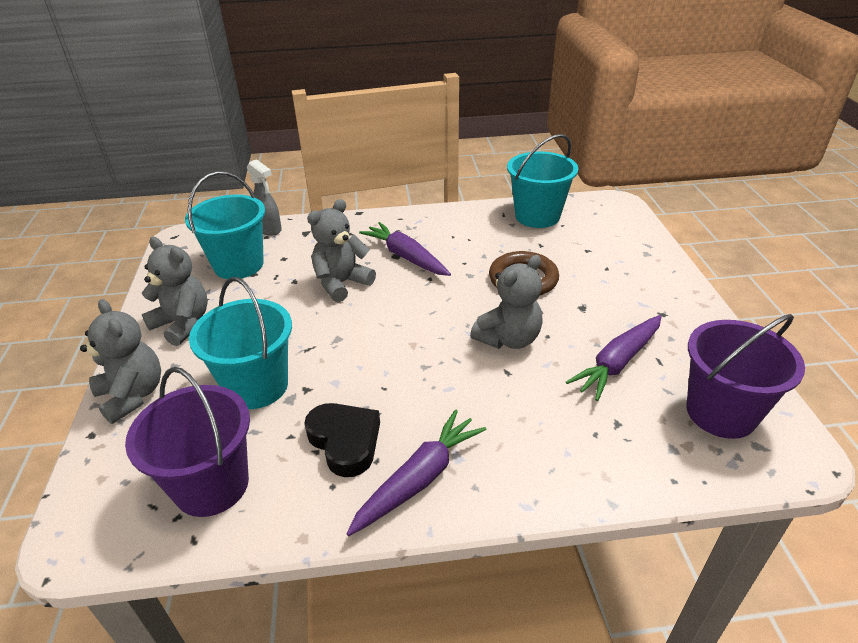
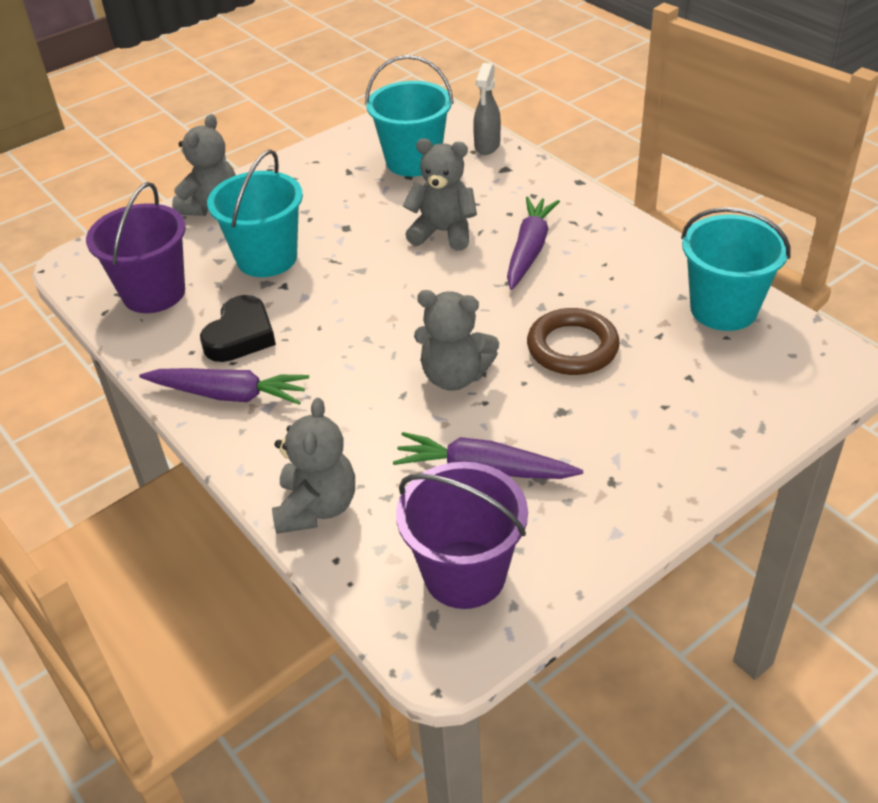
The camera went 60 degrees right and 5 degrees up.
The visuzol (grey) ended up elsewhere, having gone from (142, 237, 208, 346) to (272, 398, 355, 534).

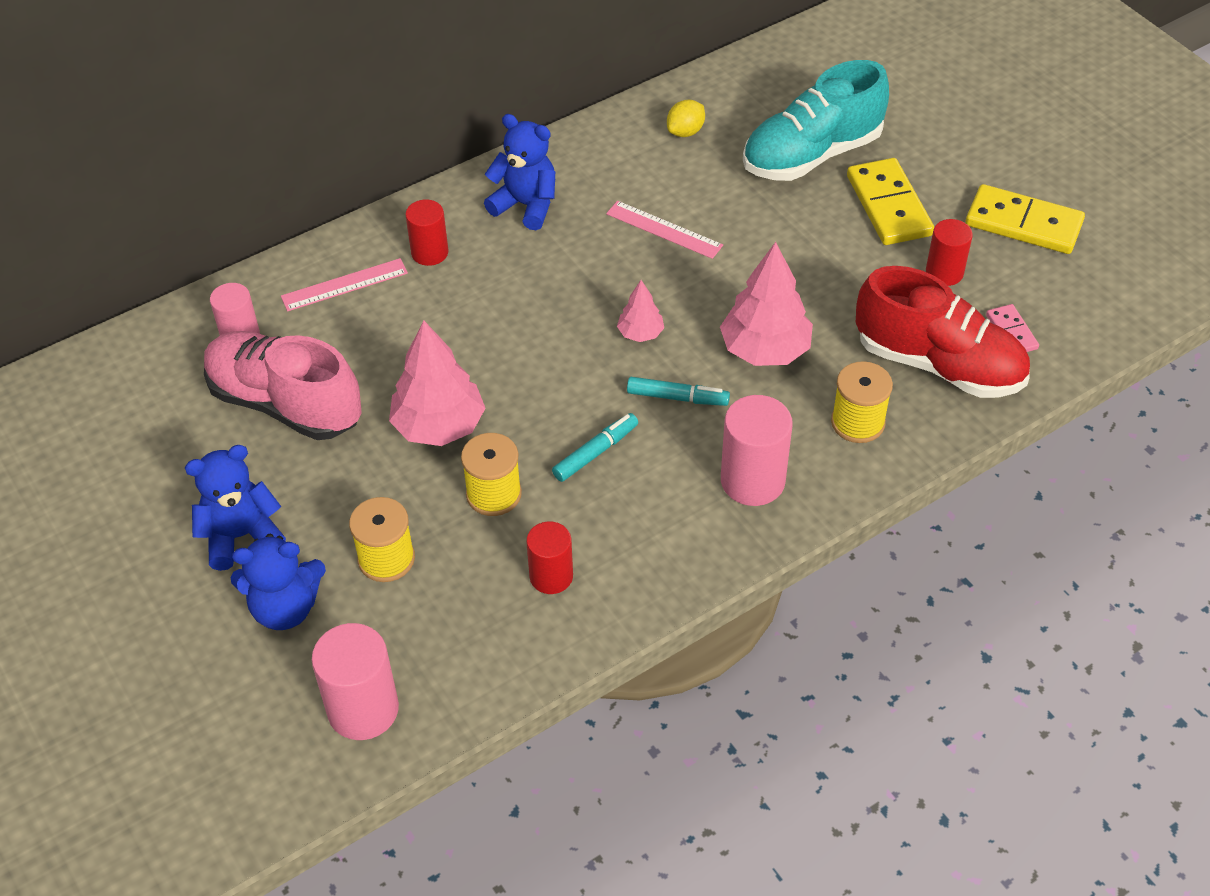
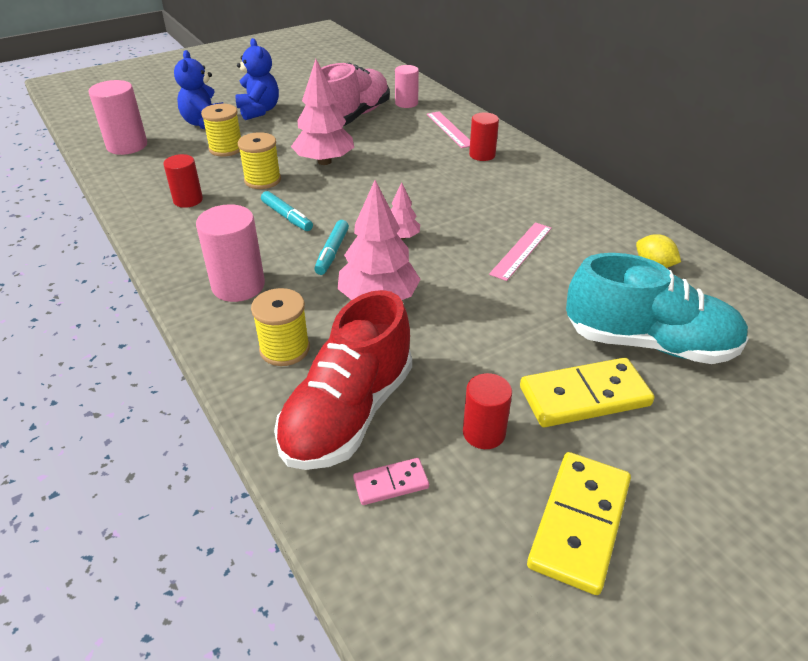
The camera went 90 degrees right and 10 degrees down.
The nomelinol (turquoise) at (743, 60, 889, 181) ended up facing another way, 135 degrees clockwise from before.
The second view lost the visuzol (blue) at (484, 114, 555, 230).

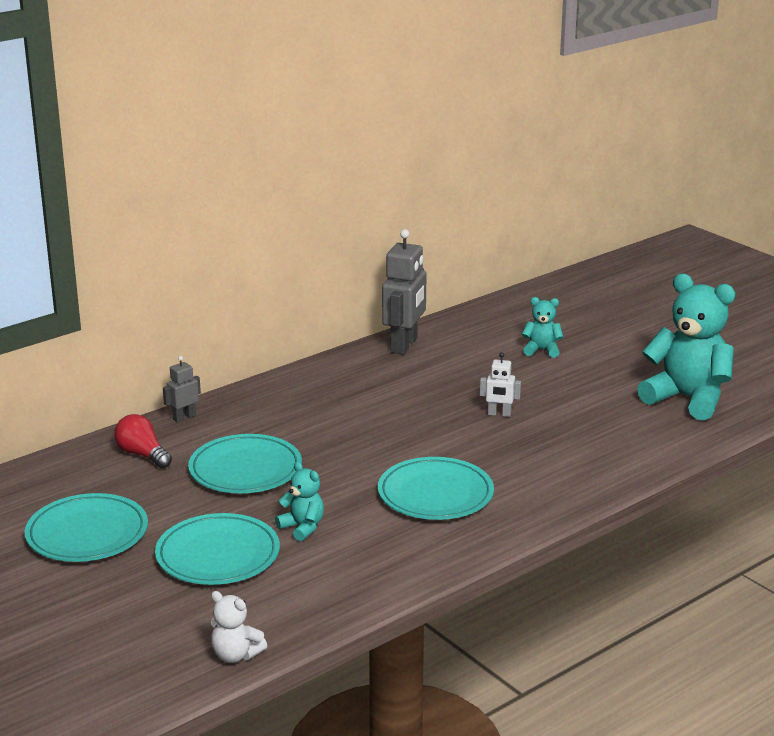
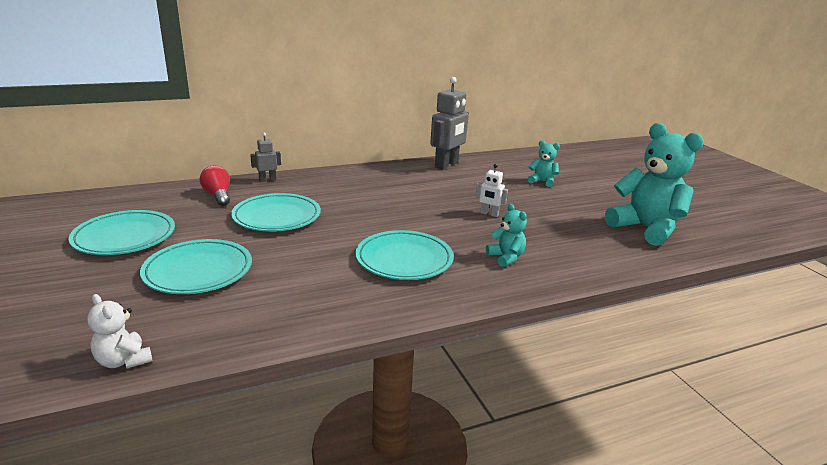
The camera went 15 degrees right and 0 degrees up.
The visuzol (turquoise) ended up elsewhere, having gone from (275, 462, 324, 541) to (486, 204, 527, 267).

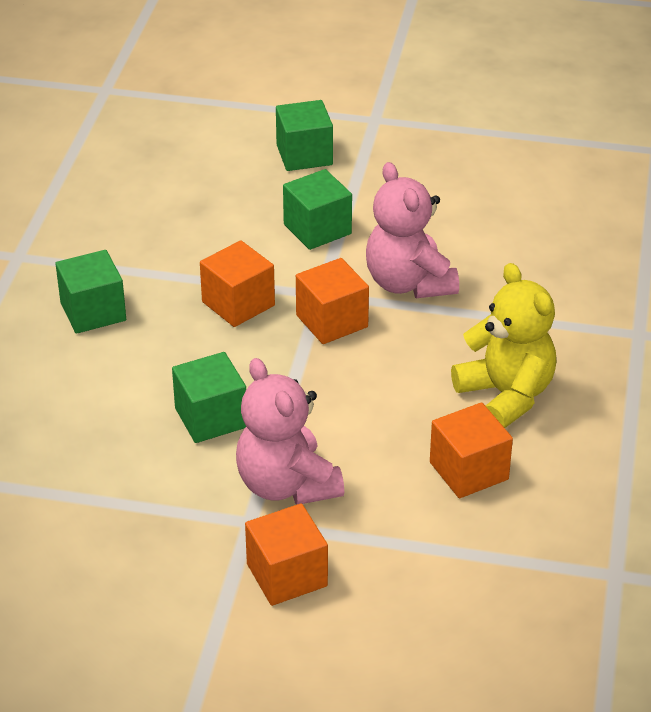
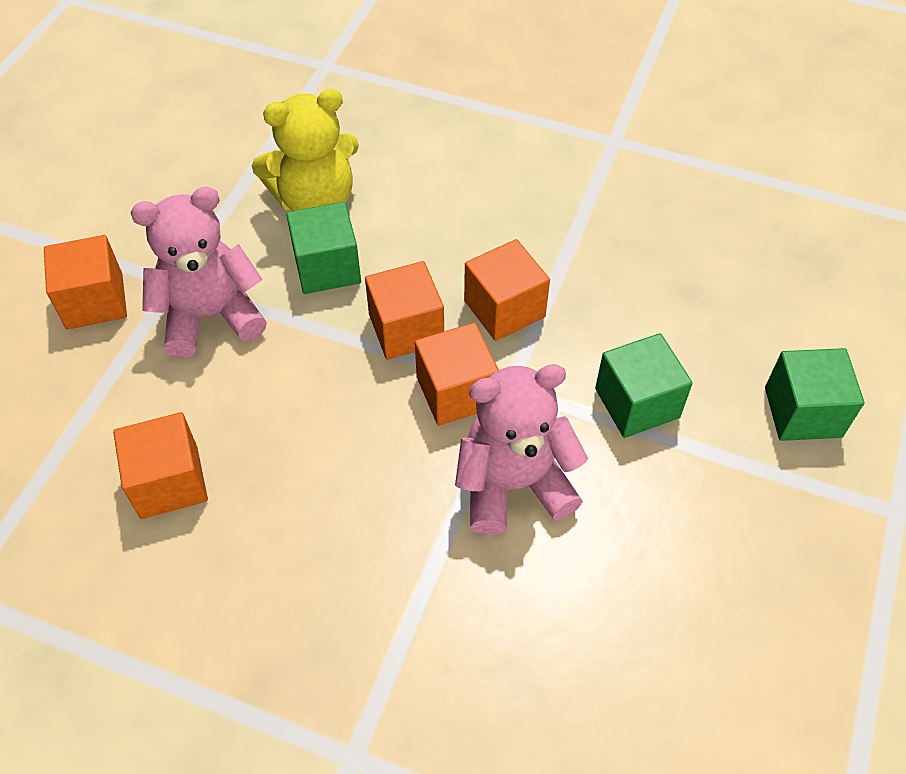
The camera went 100 degrees right and 15 degrees up.
The visuzol (yellow) ended up elsewhere, having gone from (451, 263, 556, 428) to (252, 89, 359, 211).
The second view gained the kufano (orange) at (365, 261, 444, 360).
The second view lost the kufano (green) at (56, 250, 126, 334).

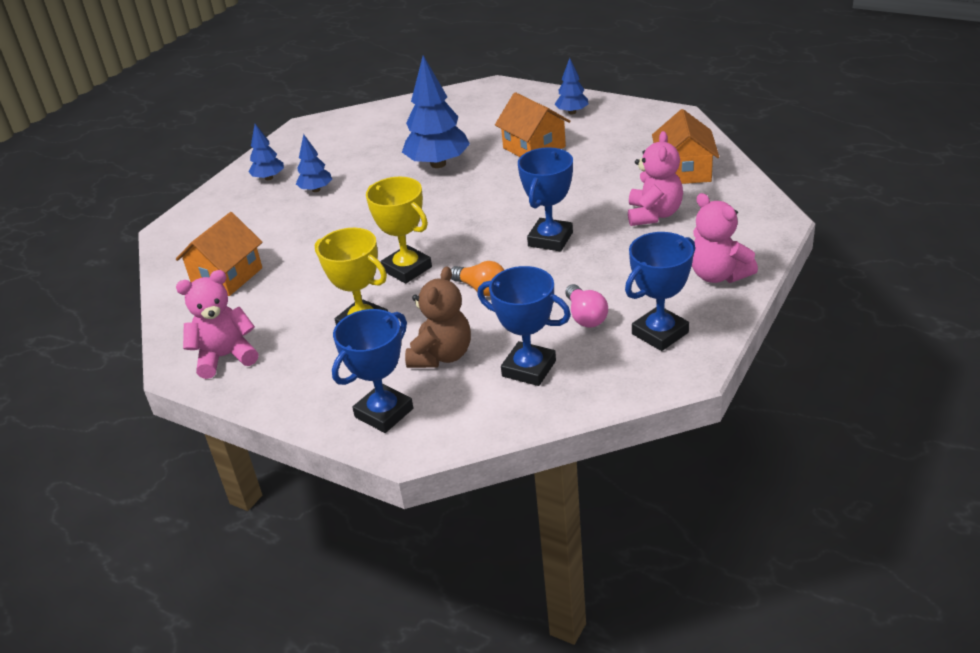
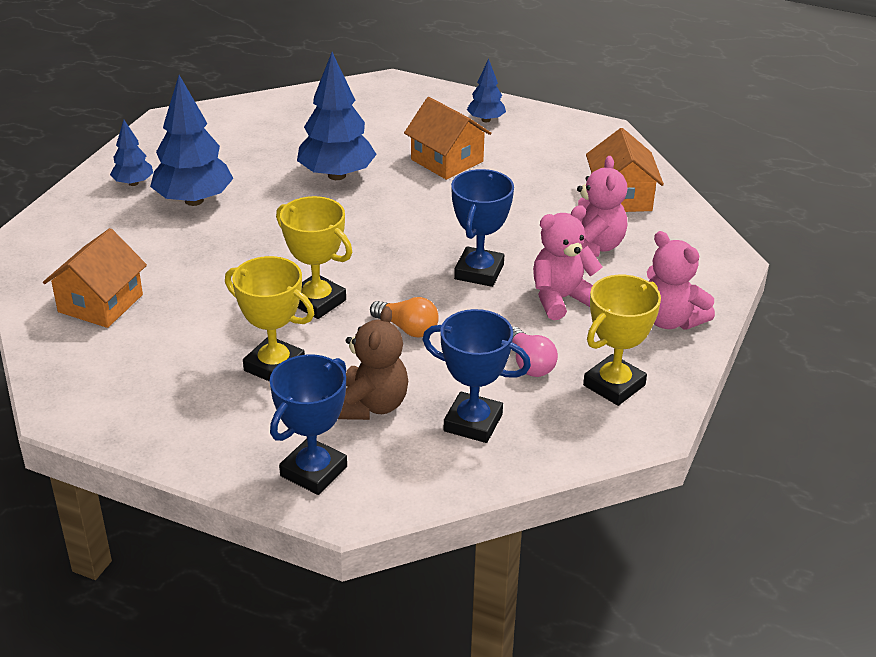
The camera went 10 degrees left and 0 degrees up.
The size of the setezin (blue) at (296, 134, 332, 192) changed by a factor of 1.88.
The visuzol (pink) ended up elsewhere, having gone from (176, 270, 258, 379) to (533, 205, 602, 320).
What was the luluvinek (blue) at (625, 232, 695, 351) turned into the luluvinek (yellow) at (583, 275, 661, 406).

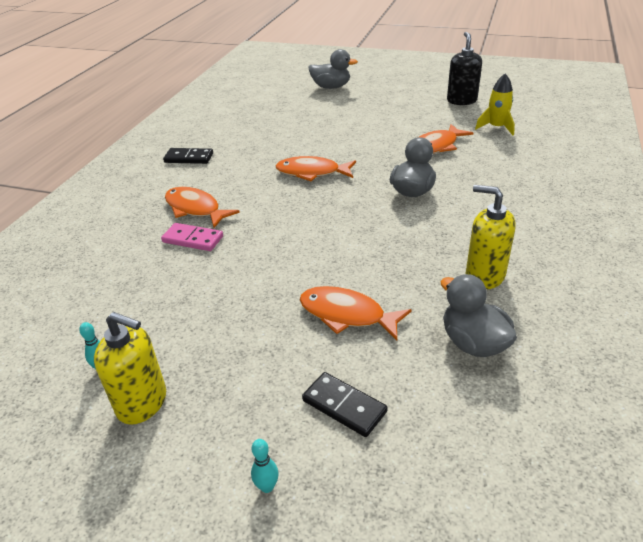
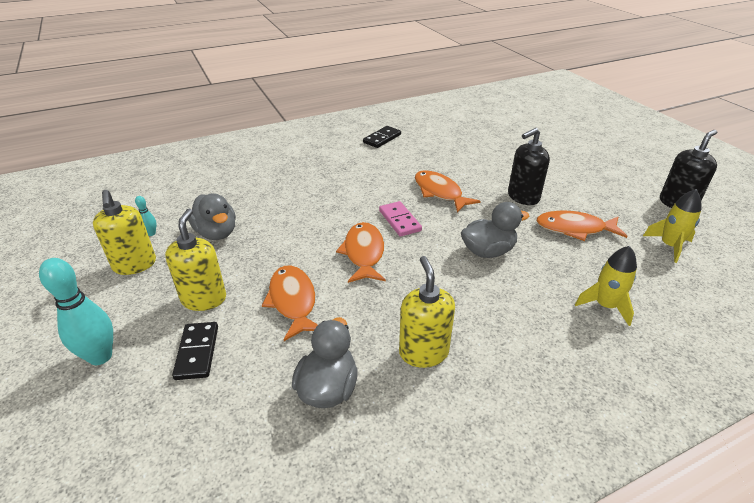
The camera went 45 degrees right and 0 degrees up.
The size of the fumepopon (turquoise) at (251, 439, 279, 493) changed by a factor of 2.16.
The second view gained the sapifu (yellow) at (165, 209, 226, 311).
The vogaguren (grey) ended up elsewhere, having gone from (308, 49, 358, 89) to (188, 193, 236, 240).
The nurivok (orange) ended up elsewhere, having gone from (165, 187, 240, 228) to (336, 222, 386, 283).
The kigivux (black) at (163, 148, 213, 164) ended up facing another way, 75 degrees clockwise from before.
The kigivux (pink) ended up elsewhere, having gone from (161, 223, 223, 251) to (379, 201, 422, 237).
The second view gained the sapifu (black) at (508, 128, 550, 205).
The second view gained the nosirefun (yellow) at (575, 246, 637, 326).

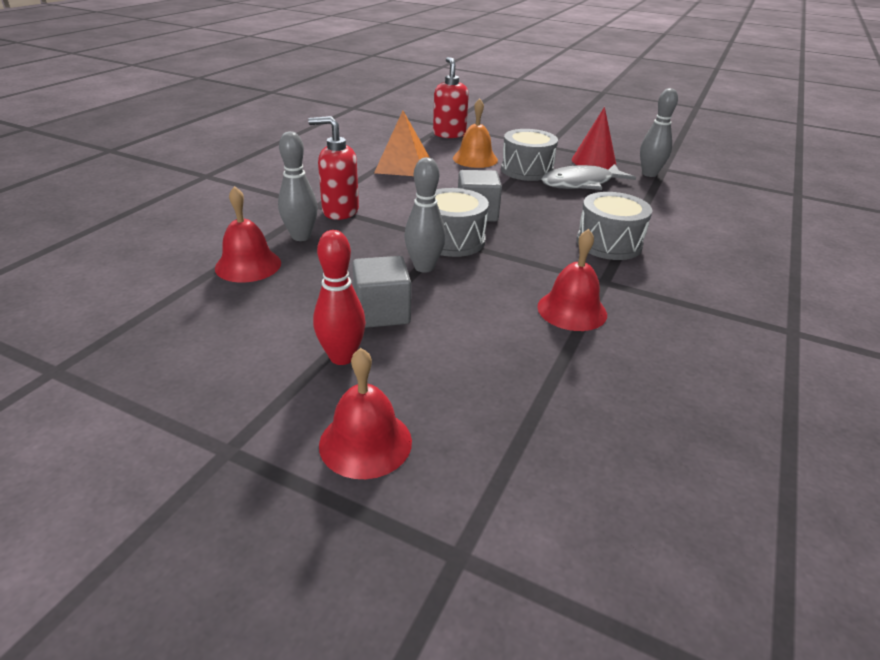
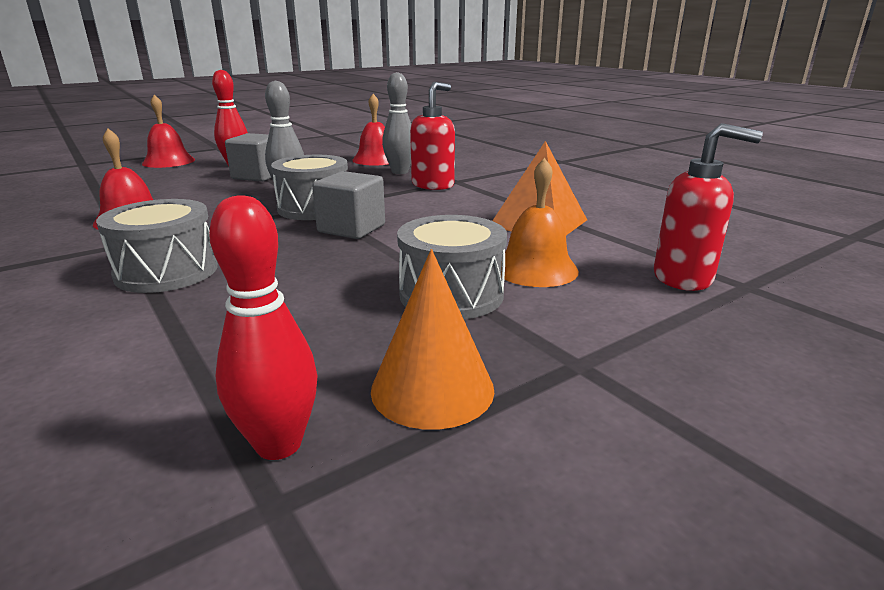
The camera went 120 degrees right and 10 degrees down.
What was the fumepopon (grey) at (640, 88, 678, 177) turned into the fumepopon (red) at (209, 195, 318, 460).
What was the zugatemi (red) at (572, 107, 616, 170) turned into the zugatemi (orange) at (371, 249, 494, 430).
The second view lost the nurivok (grey) at (541, 164, 636, 190).

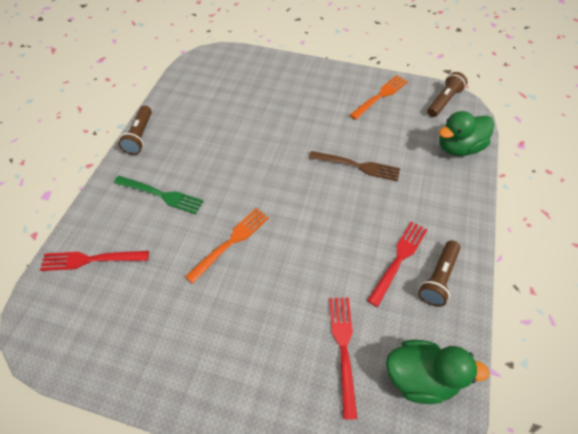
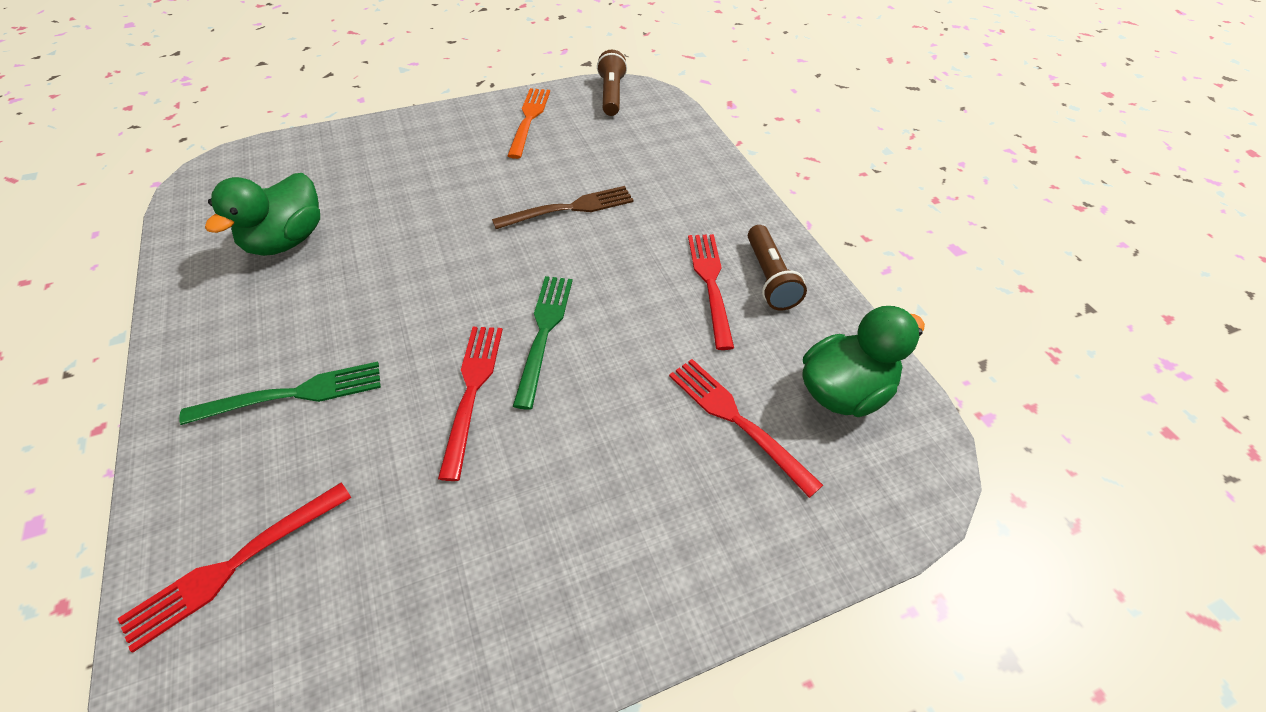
The camera went 40 degrees left and 5 degrees down.
The vogaguren (green) ended up elsewhere, having gone from (439, 111, 494, 156) to (205, 173, 320, 256).
What was the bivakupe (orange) at (185, 208, 269, 284) turned into the bivakupe (red) at (438, 327, 503, 481).
The second view gained the bivakupe (green) at (513, 276, 572, 410).
The second view lost the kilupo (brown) at (118, 106, 152, 155).

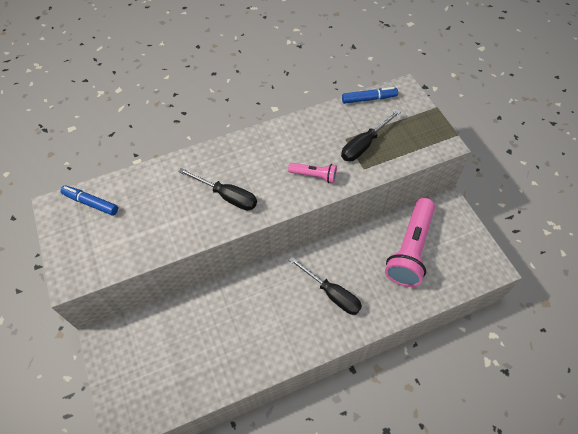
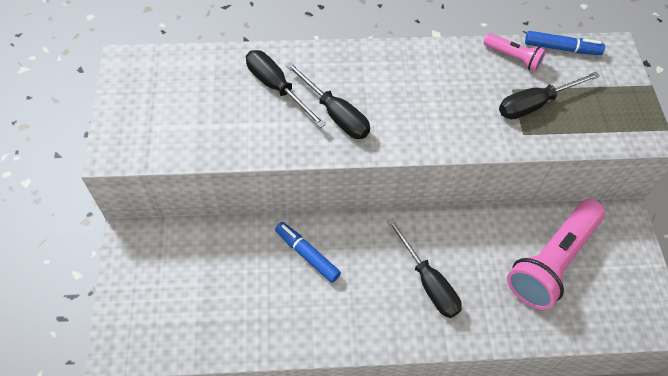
The camera went 15 degrees right and 0 degrees up.
The second view gained the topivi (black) at (246, 50, 326, 128).
The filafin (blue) ended up elsewhere, having gone from (61, 186, 118, 215) to (275, 222, 341, 283).
The kilupo (pink) ended up elsewhere, having gone from (288, 163, 337, 183) to (483, 33, 546, 71).

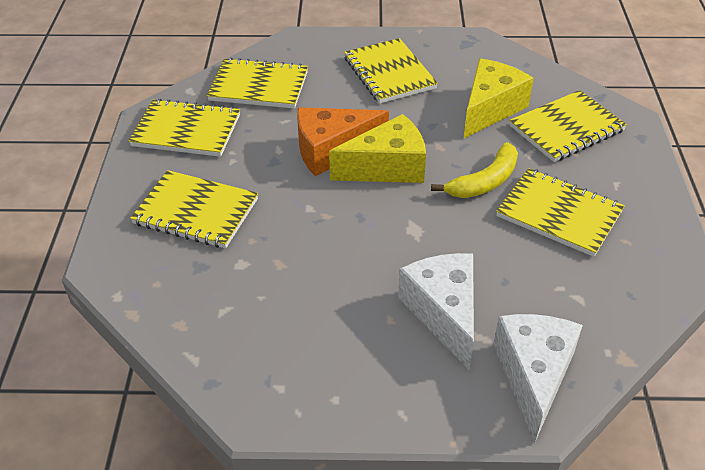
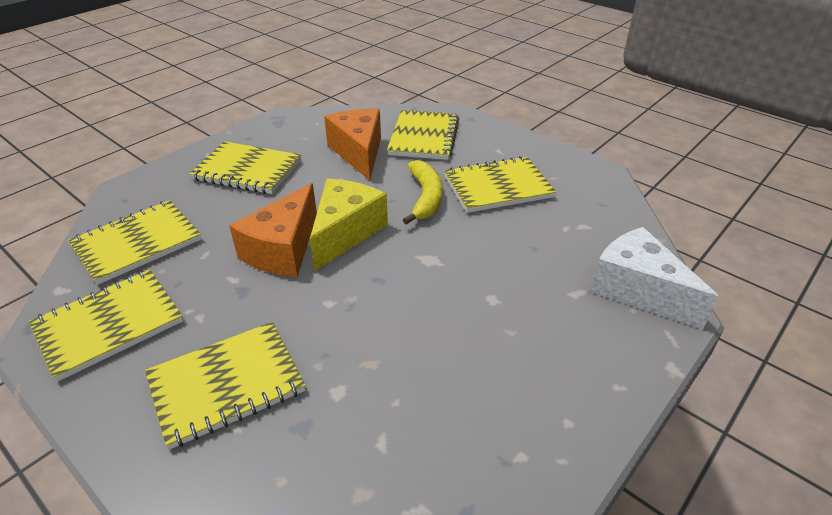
The camera went 50 degrees left and 5 degrees down.
What was the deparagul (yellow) at (464, 58, 534, 138) turned into the deparagul (orange) at (324, 109, 381, 181).
The second view lost the deparagul (white) at (398, 253, 474, 370).

